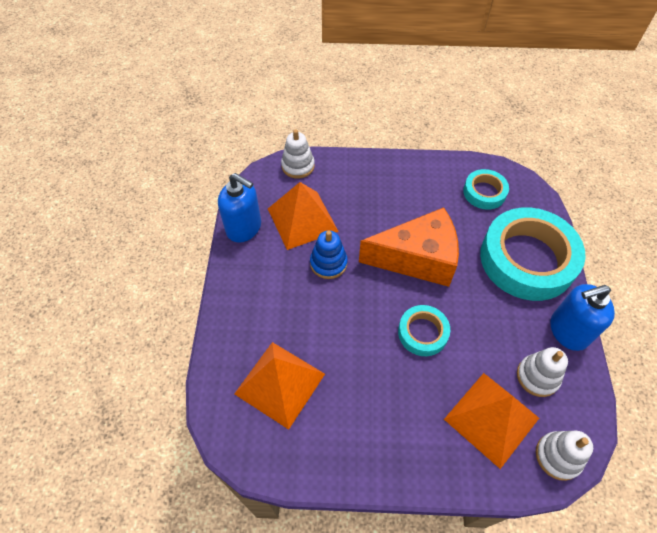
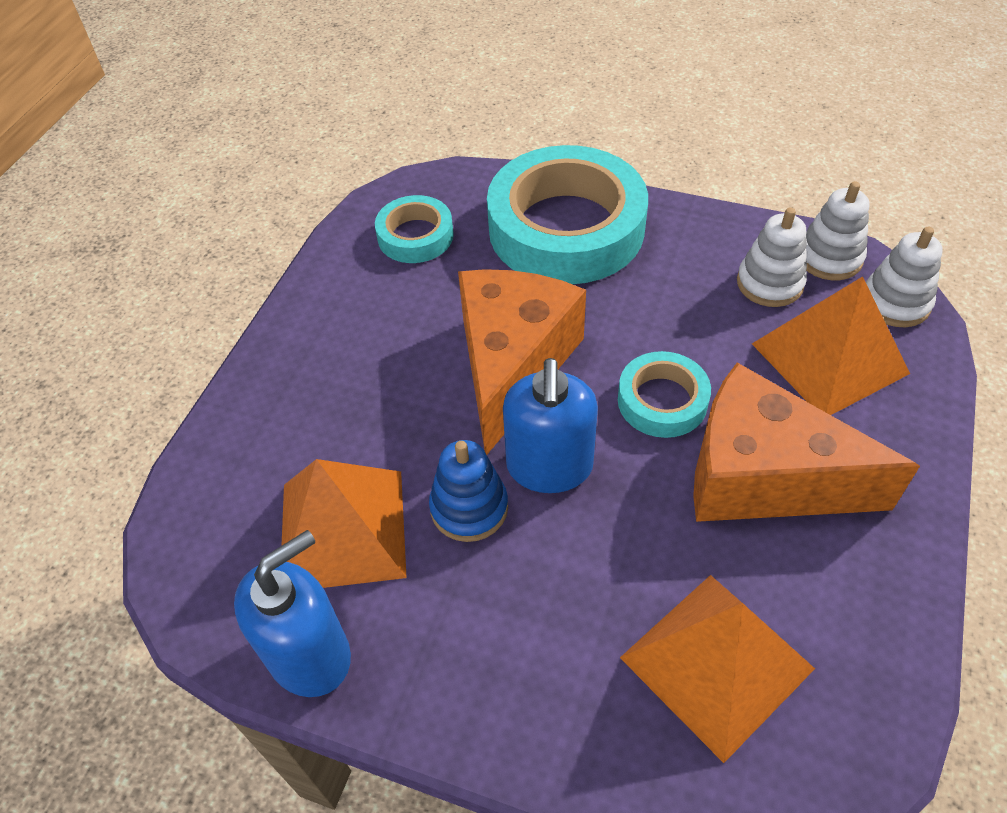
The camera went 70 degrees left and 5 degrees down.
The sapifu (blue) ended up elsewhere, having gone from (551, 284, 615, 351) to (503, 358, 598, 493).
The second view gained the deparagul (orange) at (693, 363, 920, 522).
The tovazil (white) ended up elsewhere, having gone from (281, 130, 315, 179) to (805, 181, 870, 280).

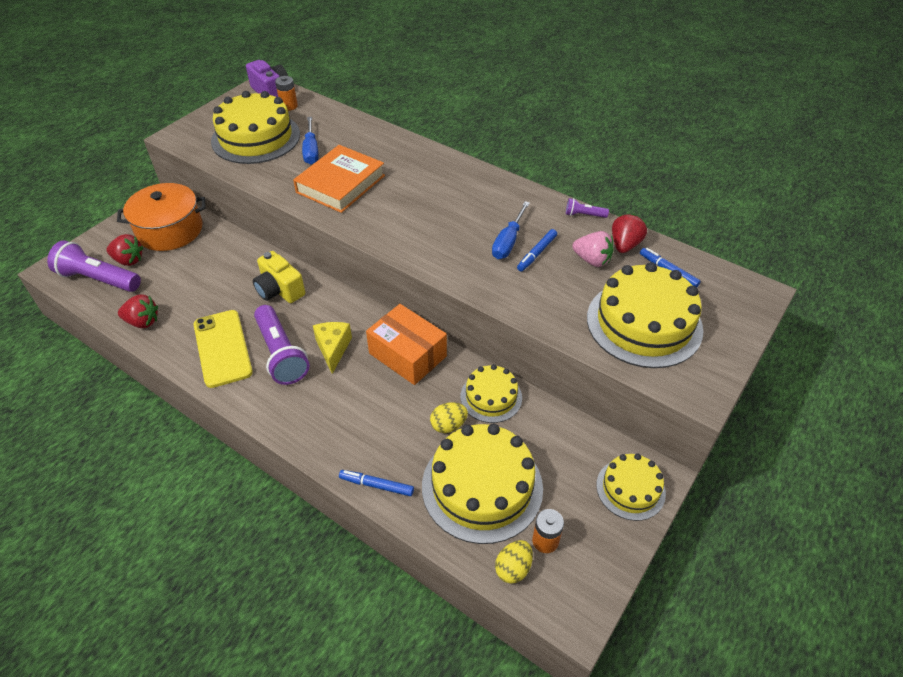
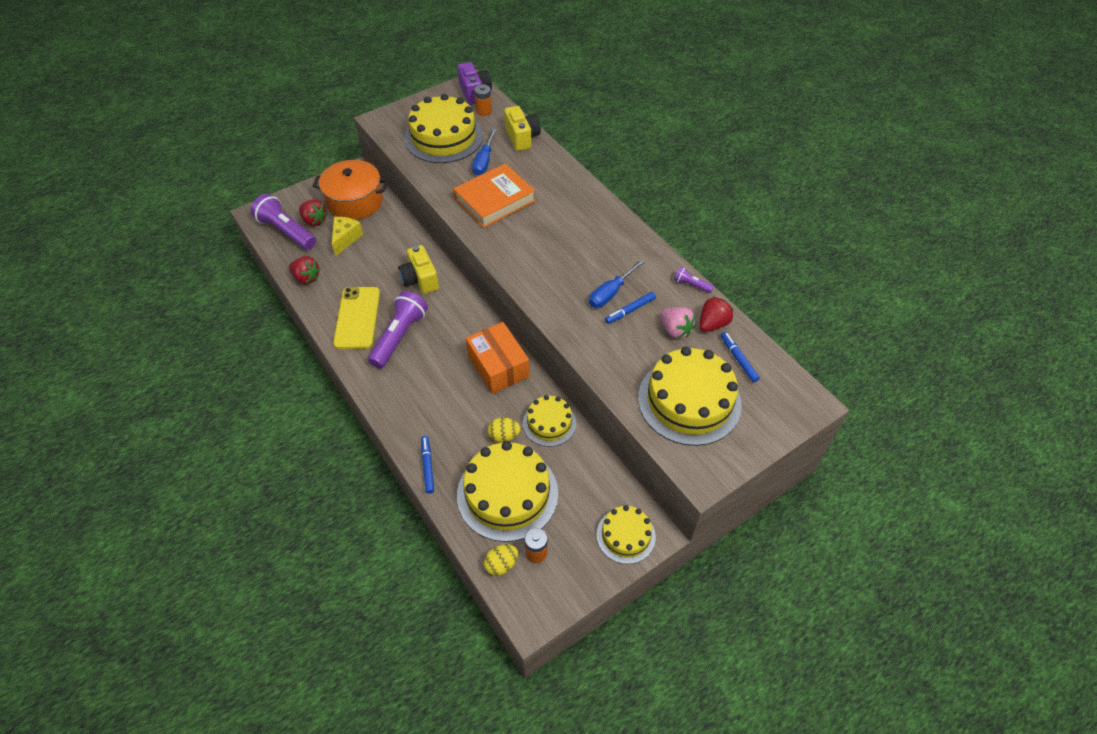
The camera went 20 degrees right and 5 degrees up.
The deparagul (yellow) ended up elsewhere, having gone from (313, 322, 352, 374) to (332, 217, 363, 256).
The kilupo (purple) at (254, 305, 310, 385) ended up facing another way, 150 degrees counterclockwise from before.
The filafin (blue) at (339, 470, 414, 496) ended up facing another way, 45 degrees clockwise from before.
The second view gained the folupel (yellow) at (504, 106, 541, 151).

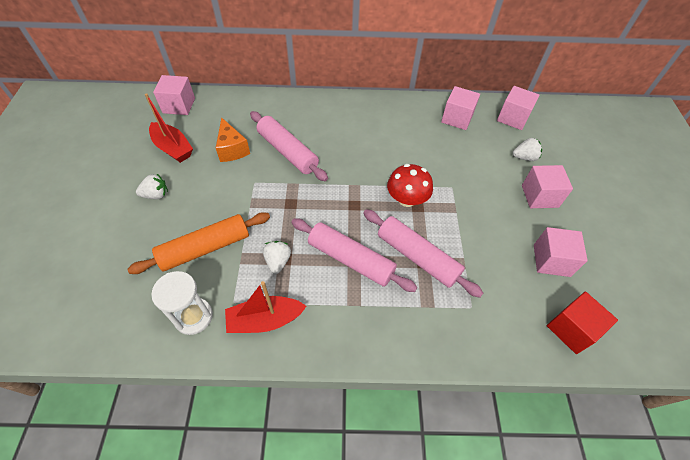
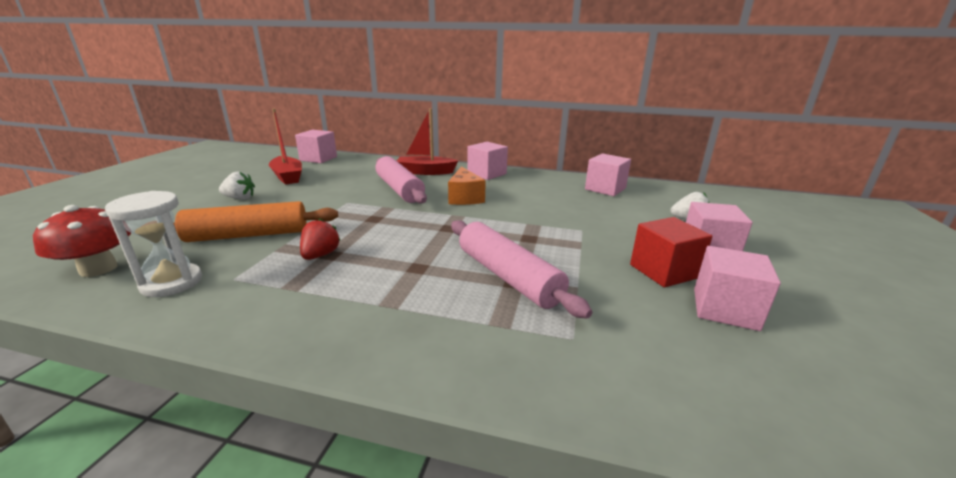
The camera went 15 degrees right and 30 degrees down.
The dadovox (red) ended up elsewhere, having gone from (387, 164, 433, 207) to (33, 205, 131, 277).
What was the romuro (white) at (263, 241, 291, 274) turned into the romuro (red) at (300, 218, 341, 260).
The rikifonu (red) ended up elsewhere, having gone from (225, 281, 306, 333) to (397, 108, 458, 175).
The deparagul (orange) ended up elsewhere, having gone from (216, 117, 250, 162) to (448, 166, 486, 205).
The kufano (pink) ended up elsewhere, having gone from (497, 86, 539, 130) to (467, 142, 508, 180).
The kufano (red) ended up elsewhere, having gone from (547, 292, 618, 354) to (630, 217, 712, 287).
The second view lost the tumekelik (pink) at (291, 219, 417, 292).

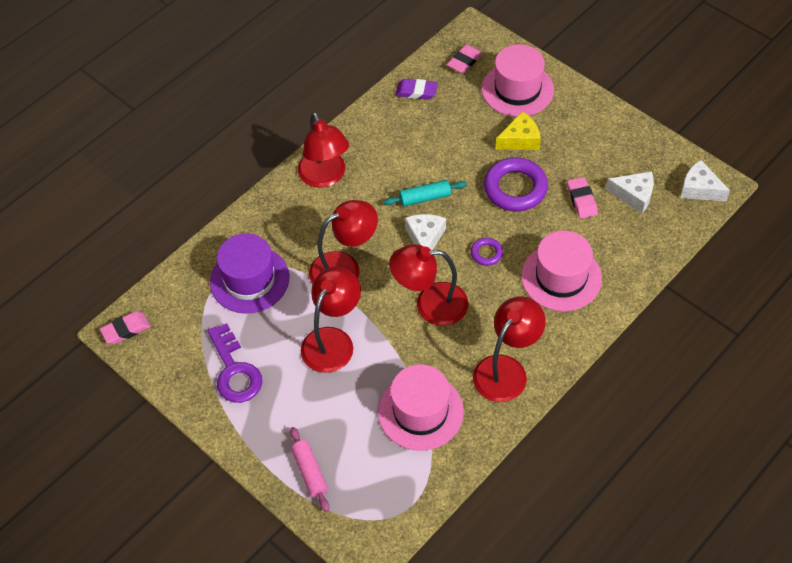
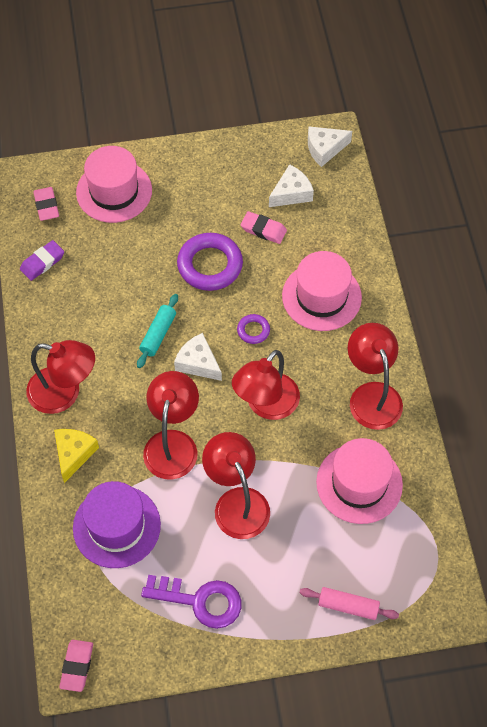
The camera went 55 degrees left and 5 degrees up.
The deparagul (yellow) ended up elsewhere, having gone from (496, 111, 541, 150) to (54, 429, 99, 483).

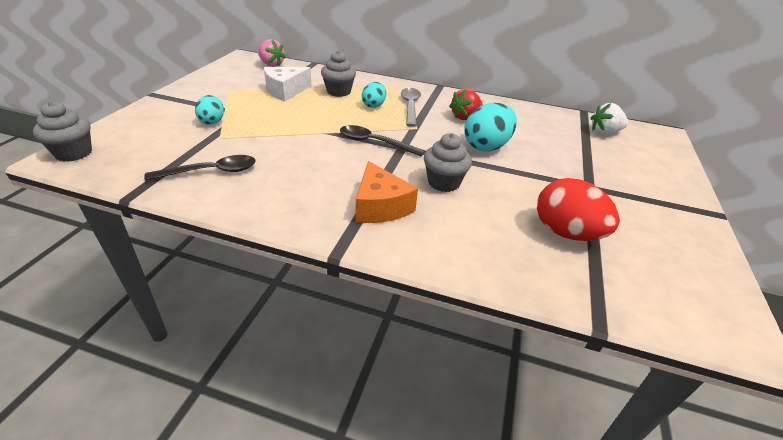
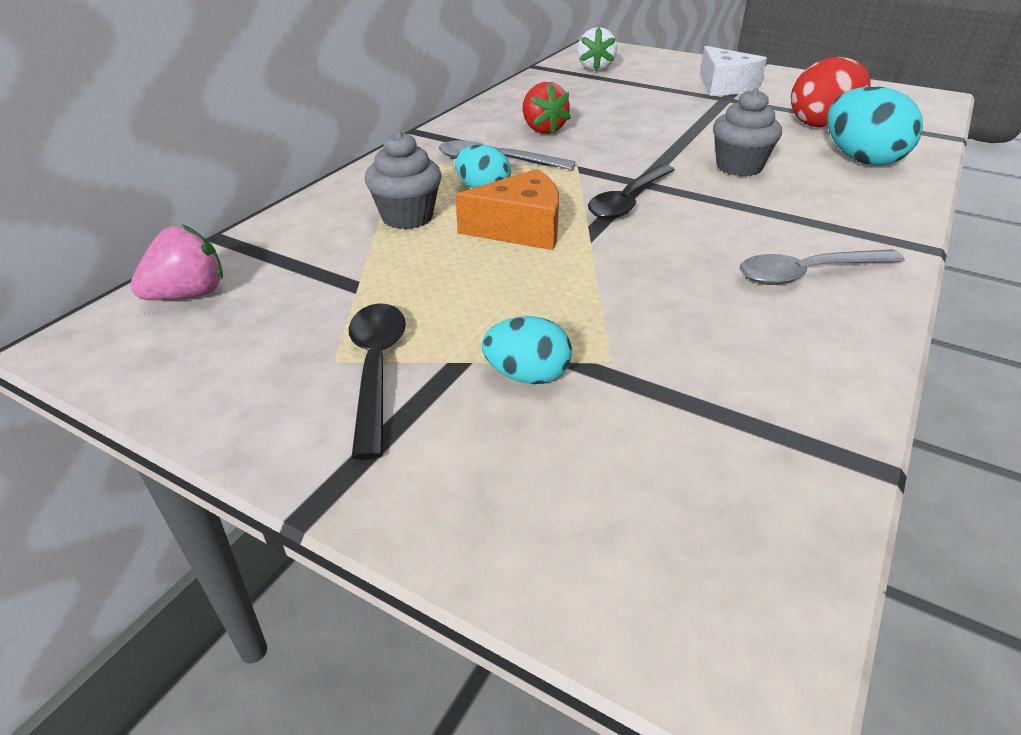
The camera went 75 degrees left and 0 degrees up.
The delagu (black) ended up elsewhere, having gone from (144, 155, 256, 181) to (349, 303, 406, 460).
The deparagul (orange) ended up elsewhere, having gone from (356, 161, 418, 223) to (455, 169, 559, 250).
The deparagul (white) ended up elsewhere, having gone from (264, 67, 311, 101) to (700, 46, 767, 96).
The second view gained the delagu (grey) at (739, 249, 905, 285).
The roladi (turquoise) ended up elsewhere, having gone from (464, 103, 517, 152) to (827, 87, 923, 166).
The second view lost the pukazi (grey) at (33, 101, 92, 162).

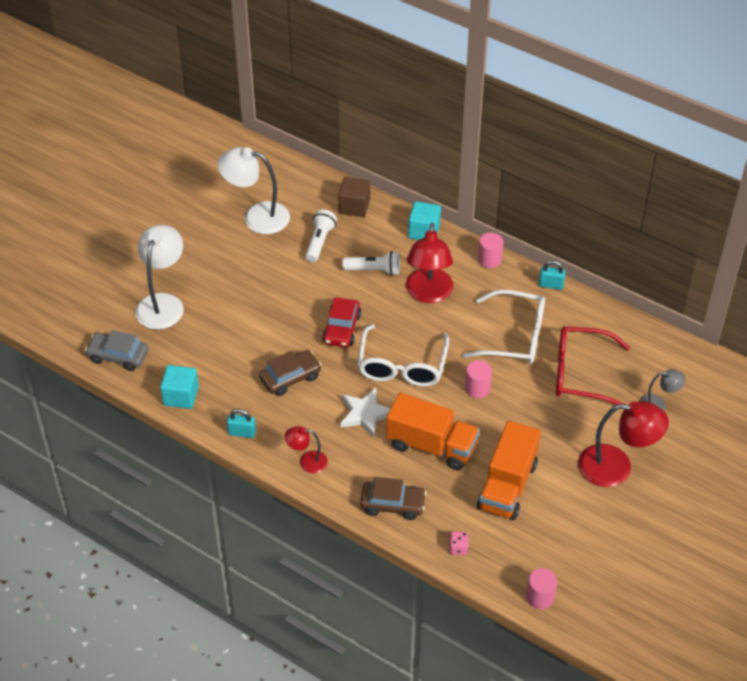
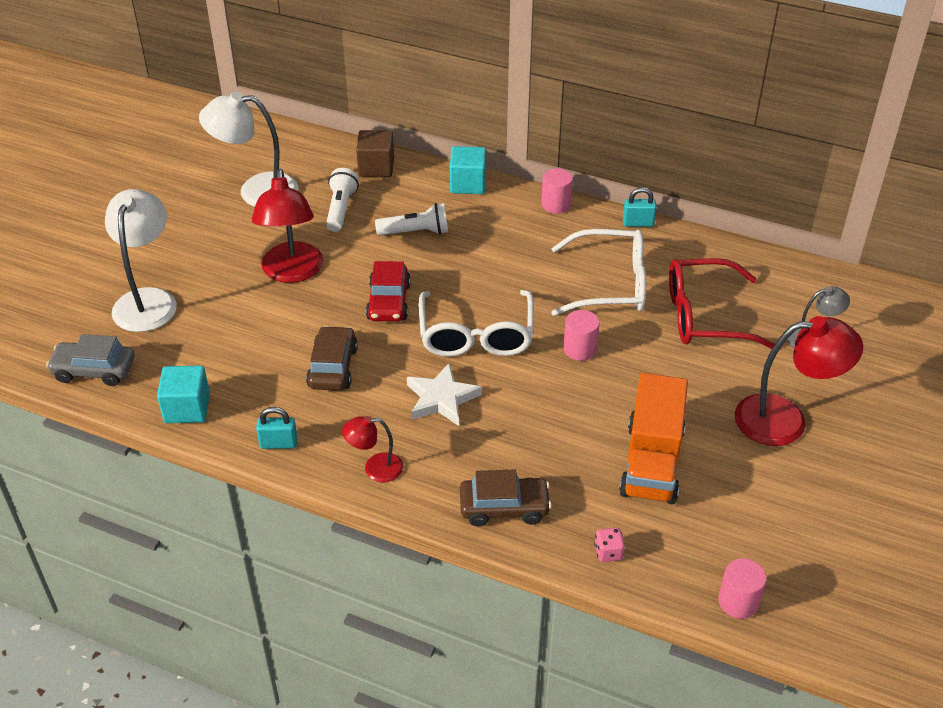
The camera went 10 degrees left and 5 degrees down.
The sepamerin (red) ended up elsewhere, having gone from (406, 222, 453, 303) to (252, 169, 323, 283).
The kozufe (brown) at (259, 350, 322, 396) ended up facing another way, 45 degrees counterclockwise from before.
The second view lost the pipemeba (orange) at (386, 393, 480, 471).

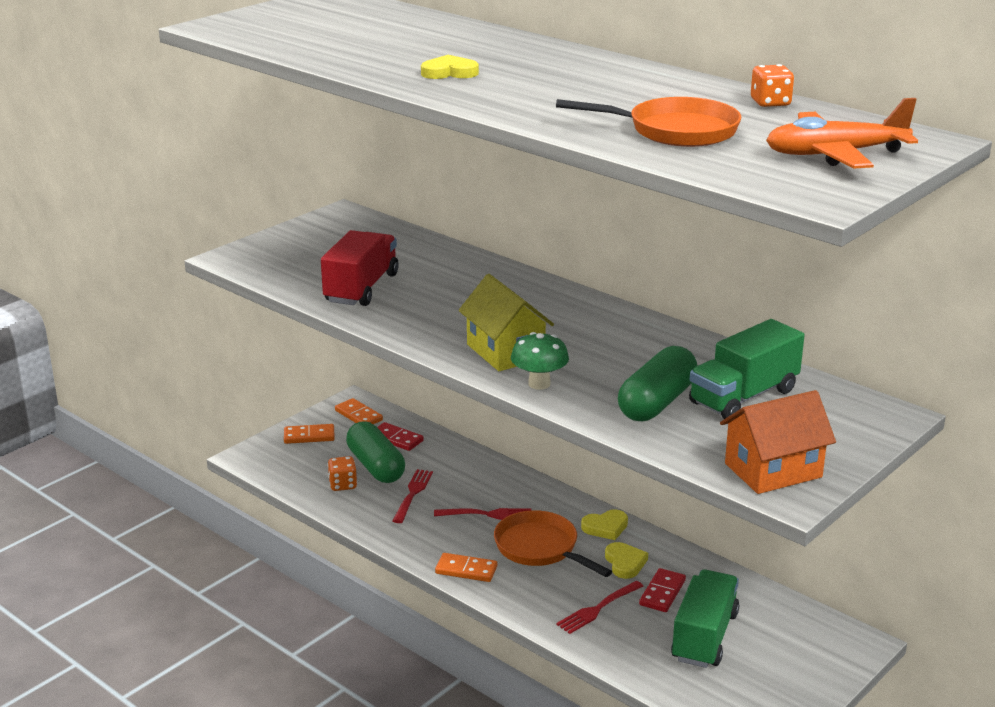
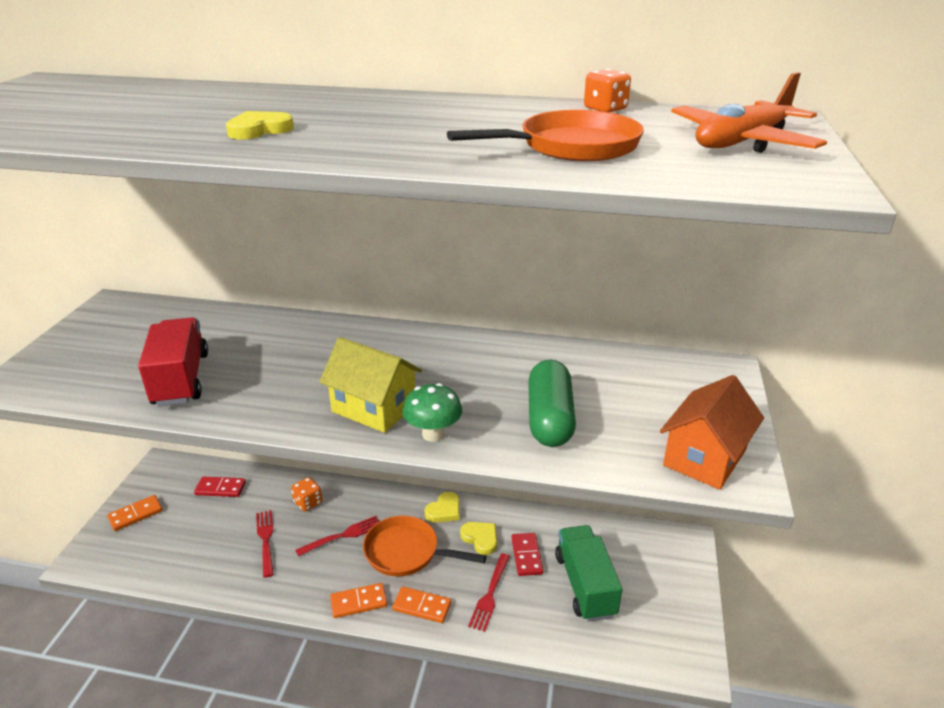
The camera went 30 degrees left and 5 degrees up.
The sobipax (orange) ended up elsewhere, having gone from (328, 456, 357, 491) to (291, 477, 322, 512).
The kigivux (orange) ended up elsewhere, having gone from (335, 398, 383, 424) to (392, 586, 451, 623).
The second view lost the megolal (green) at (346, 421, 405, 483).
The second view lost the pipemeba (green) at (689, 319, 805, 419).

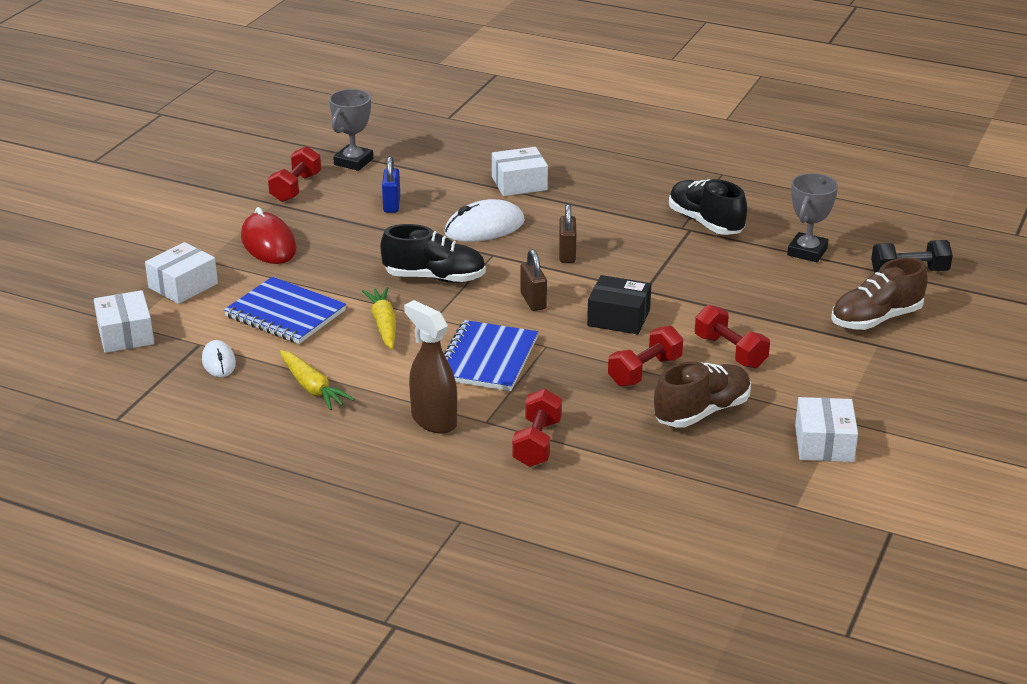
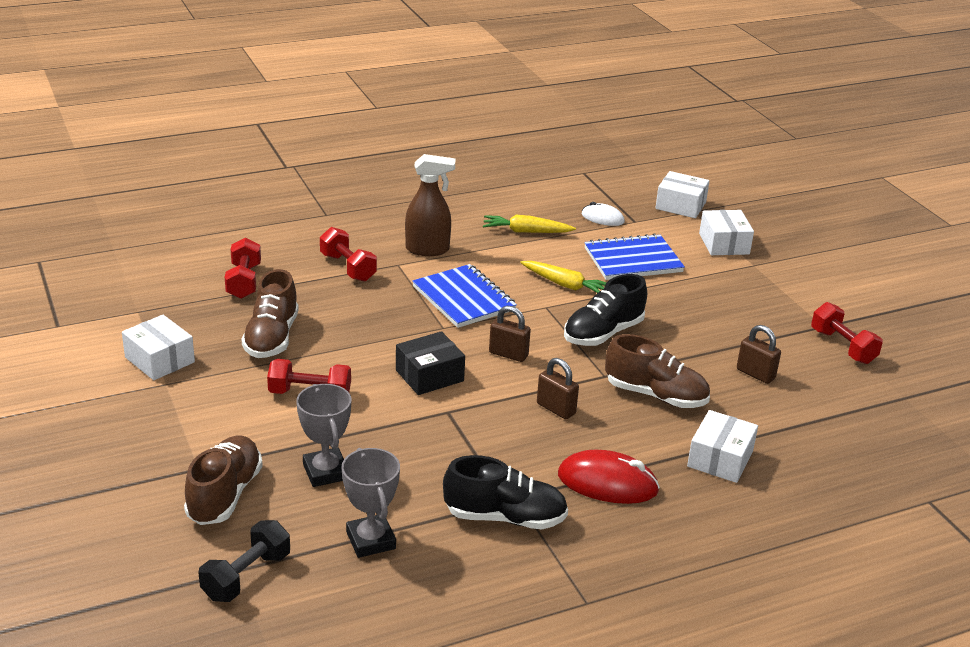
The camera went 130 degrees right and 0 degrees up.
The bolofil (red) ended up elsewhere, having gone from (608, 326, 683, 387) to (225, 237, 261, 299).
The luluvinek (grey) ended up elsewhere, having gone from (329, 89, 373, 171) to (296, 384, 352, 487).
The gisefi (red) ended up elsewhere, having gone from (241, 207, 296, 264) to (558, 449, 660, 504).
Where the gisefi (white) stood at (444, 199, 525, 242), the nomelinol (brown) came to stand at (605, 334, 710, 408).
What was the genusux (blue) at (382, 156, 400, 213) turned into the genusux (brown) at (737, 325, 781, 384).

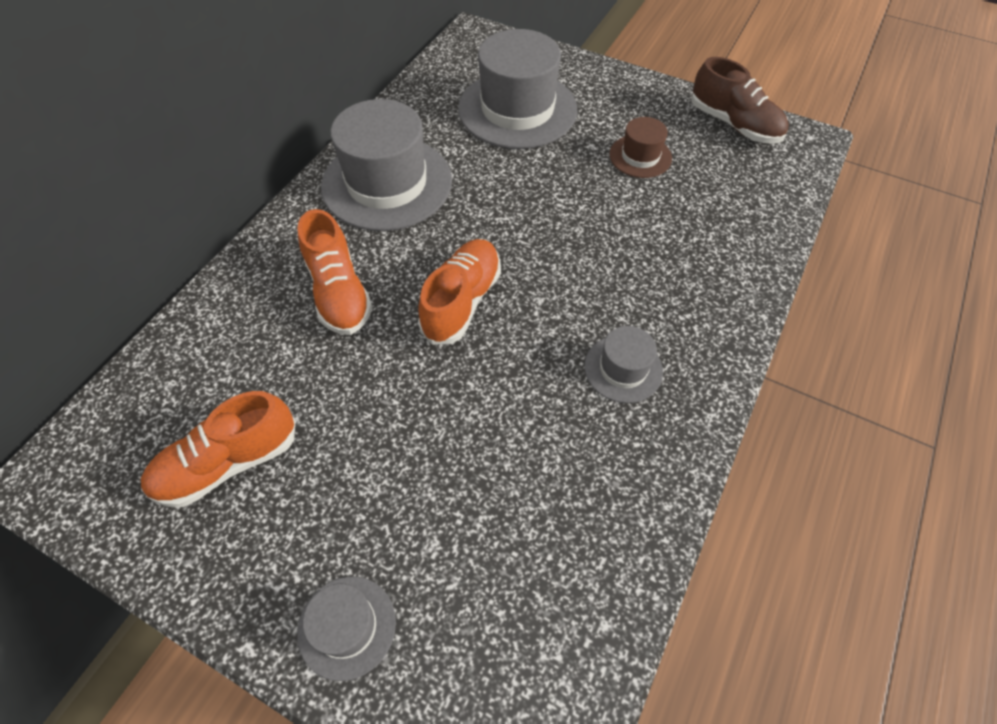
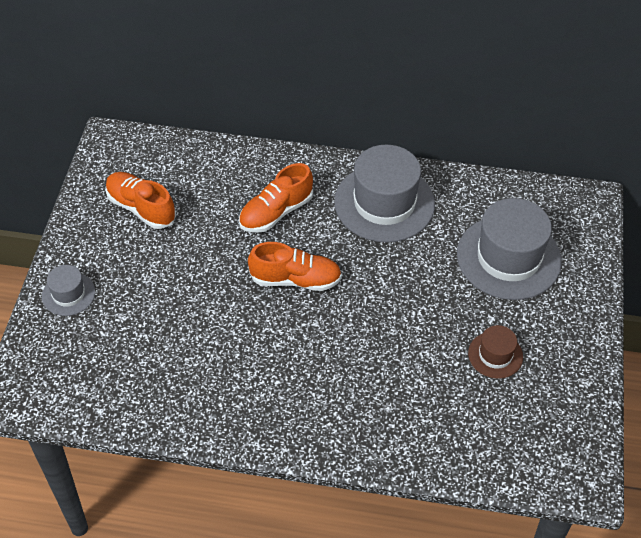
The camera went 70 degrees right and 5 degrees down.
The second view lost the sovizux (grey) at (585, 326, 663, 403).
The second view lost the nomelinol (brown) at (691, 57, 789, 143).

